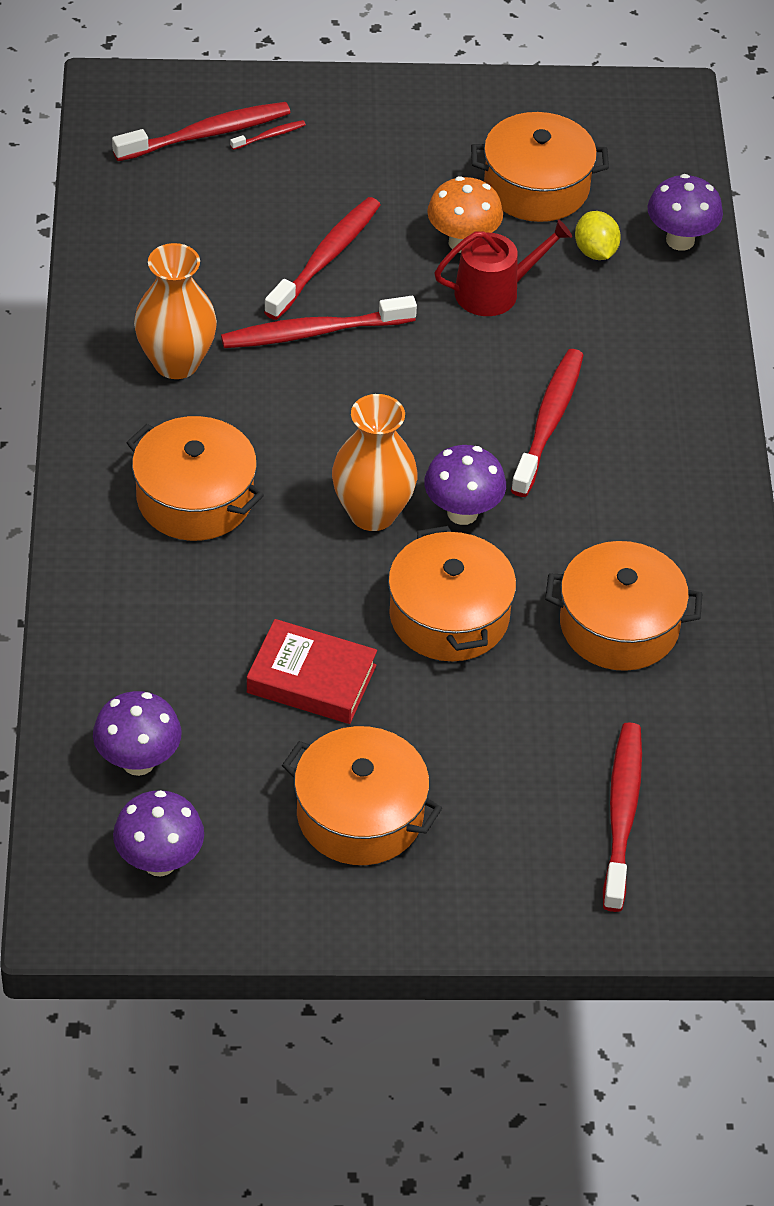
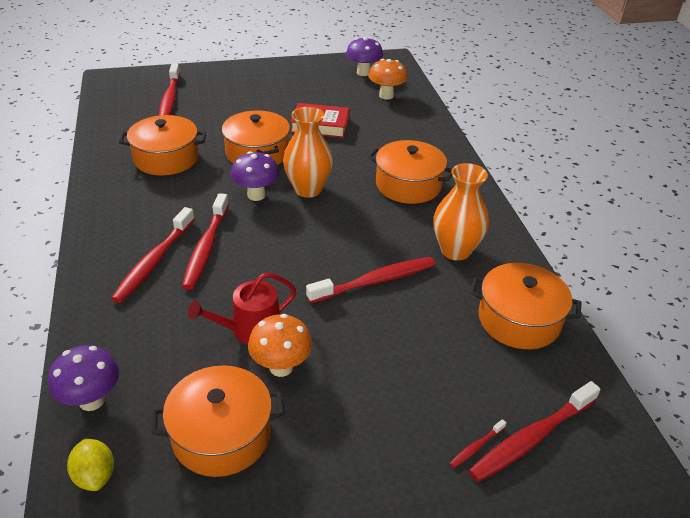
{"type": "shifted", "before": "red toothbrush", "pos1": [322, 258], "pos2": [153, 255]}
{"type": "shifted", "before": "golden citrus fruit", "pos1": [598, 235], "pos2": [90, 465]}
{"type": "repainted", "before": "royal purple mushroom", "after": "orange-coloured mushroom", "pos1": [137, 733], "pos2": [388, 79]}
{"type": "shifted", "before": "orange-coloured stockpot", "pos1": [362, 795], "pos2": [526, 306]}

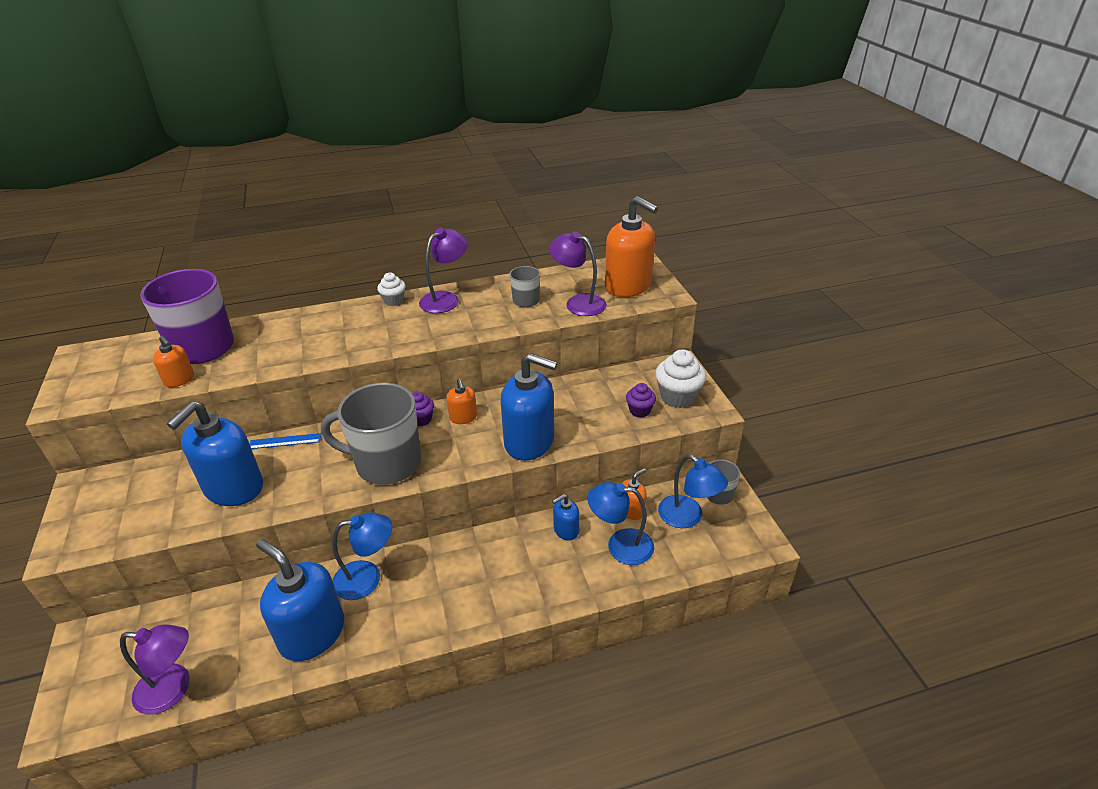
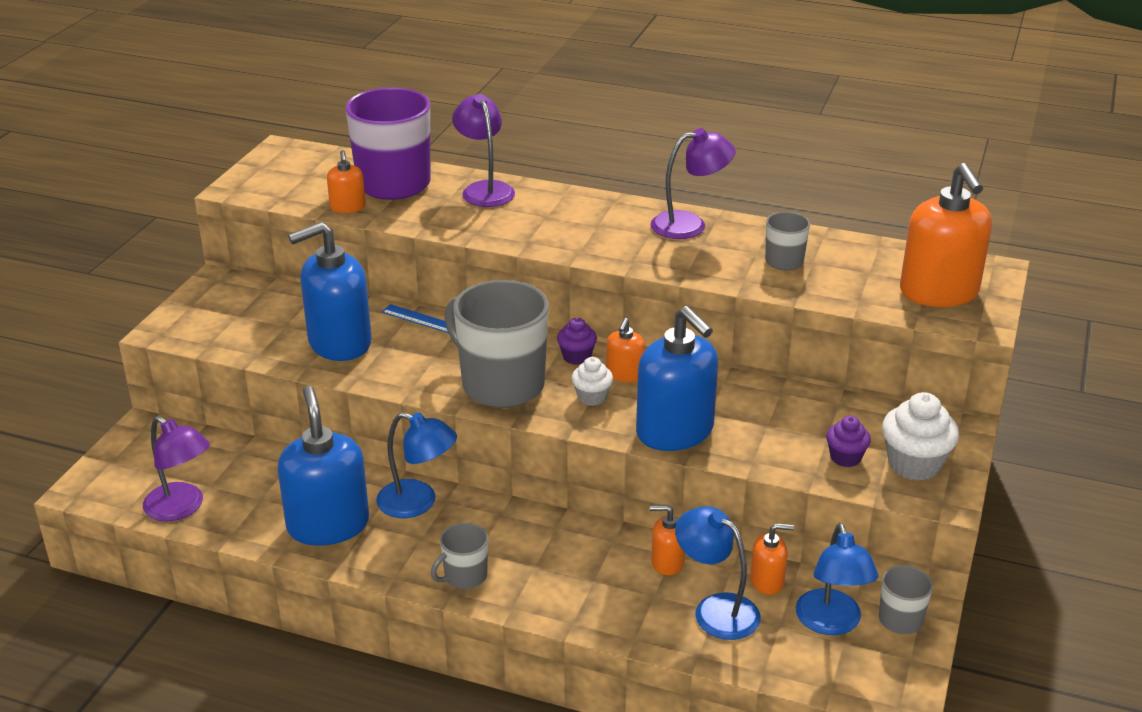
{"type": "shifted", "before": "royal purple desk lamp", "pos1": [578, 273], "pos2": [483, 150]}
{"type": "shifted", "before": "white fairy cake", "pos1": [391, 289], "pos2": [592, 381]}
{"type": "repainted", "before": "blue soap dispenser", "after": "orange-coloured soap dispenser", "pos1": [565, 517], "pos2": [667, 540]}
{"type": "new", "after": "gray mug", "pos2": [459, 556]}

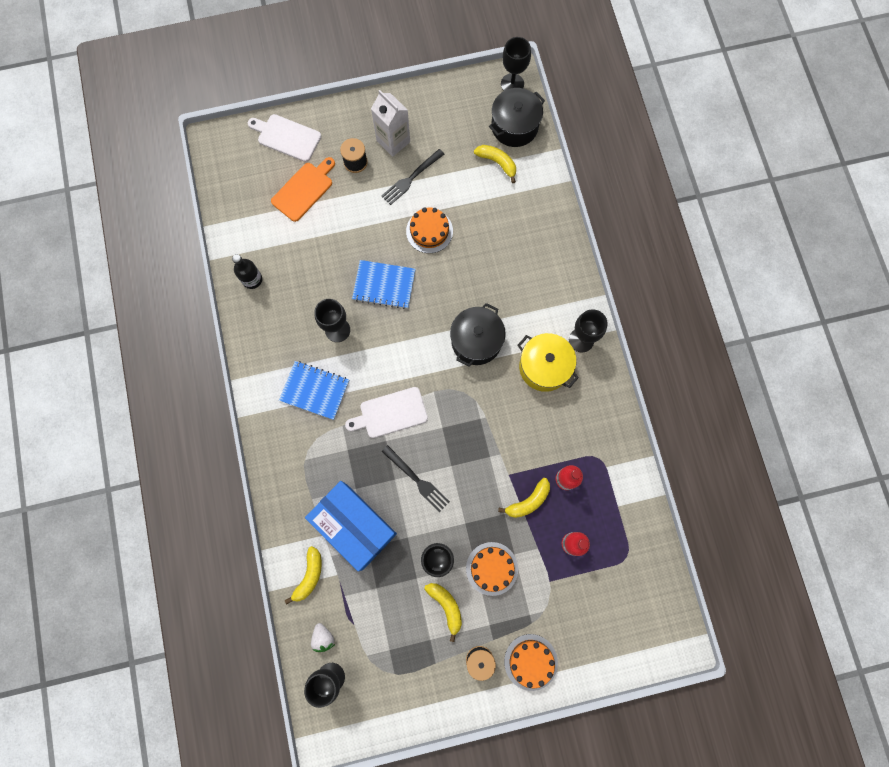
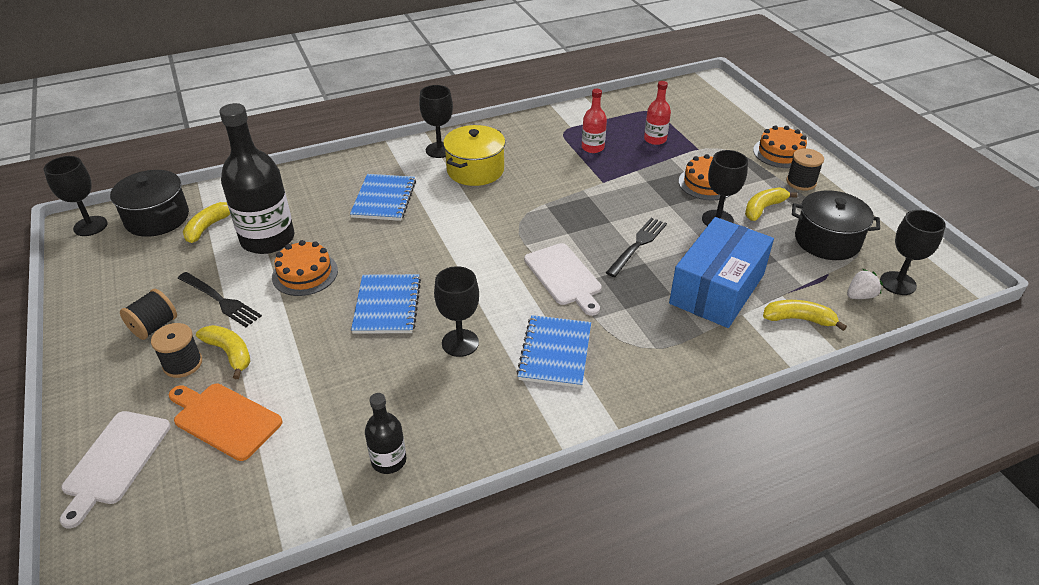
{"type": "swapped", "before": "white carton", "after": "black spool", "pos1": [390, 123], "pos2": [148, 314]}
{"type": "shifted", "before": "black stockpot", "pos1": [478, 334], "pos2": [836, 225]}
{"type": "shifted", "before": "golden banana fruit", "pos1": [524, 498], "pos2": [223, 352]}
{"type": "new", "after": "black flask", "pos2": [257, 178]}
{"type": "new", "after": "blue exercise book", "pos2": [383, 197]}

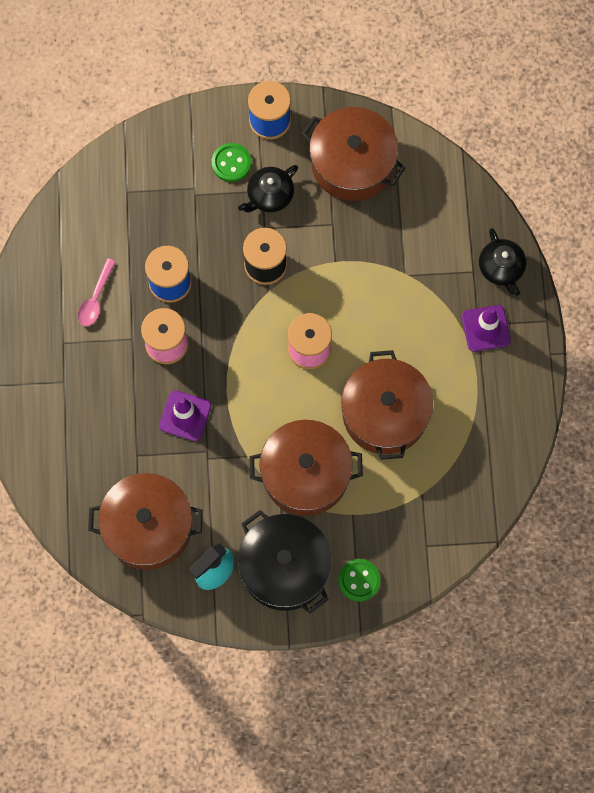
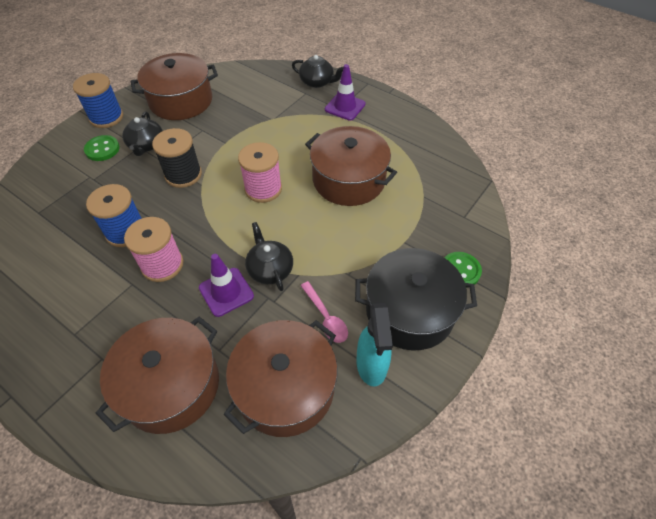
{"type": "shifted", "before": "pink teaspoon", "pos1": [97, 292], "pos2": [324, 312]}
{"type": "shifted", "before": "russet stockpot", "pos1": [306, 468], "pos2": [157, 375]}
{"type": "new", "after": "black teapot", "pos2": [269, 256]}

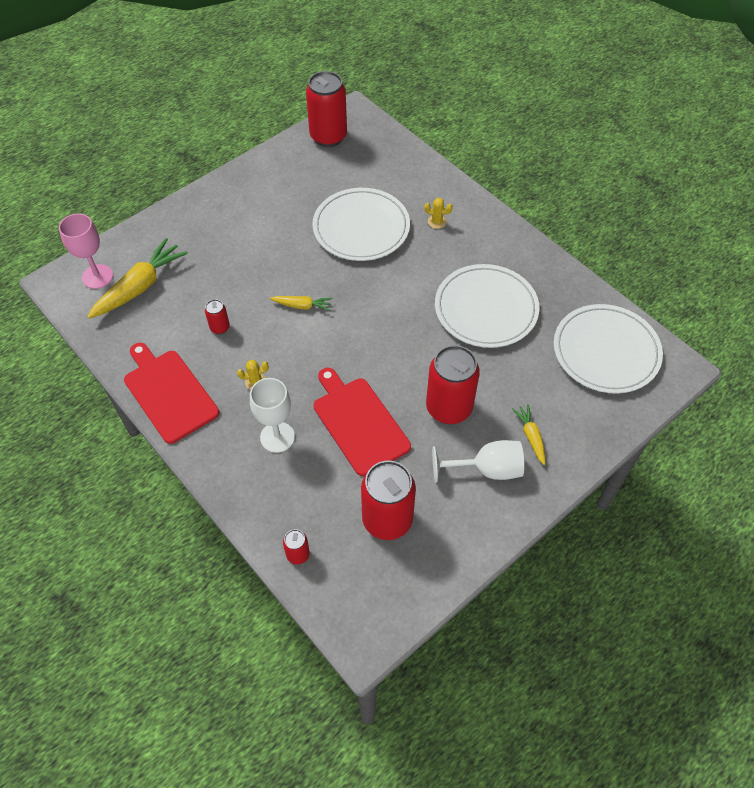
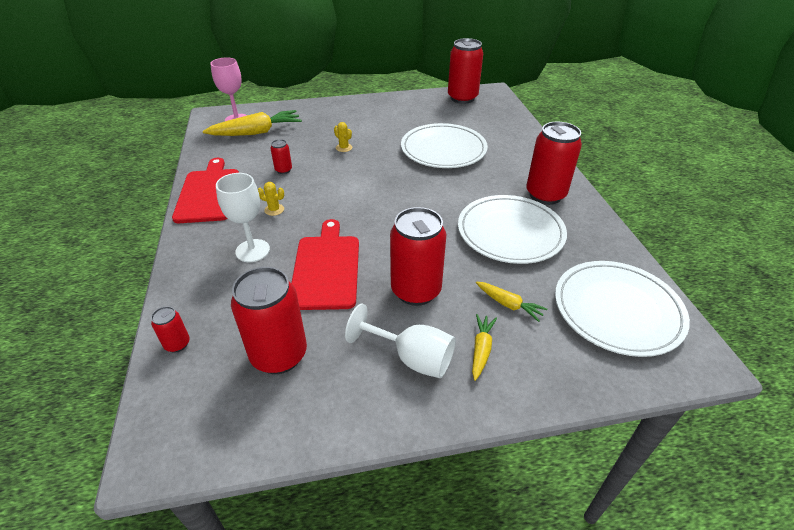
{"type": "shifted", "before": "golden prickly plant", "pos1": [439, 213], "pos2": [343, 137]}
{"type": "shifted", "before": "golden carrot", "pos1": [301, 303], "pos2": [511, 301]}
{"type": "new", "after": "red soda can", "pos2": [554, 163]}

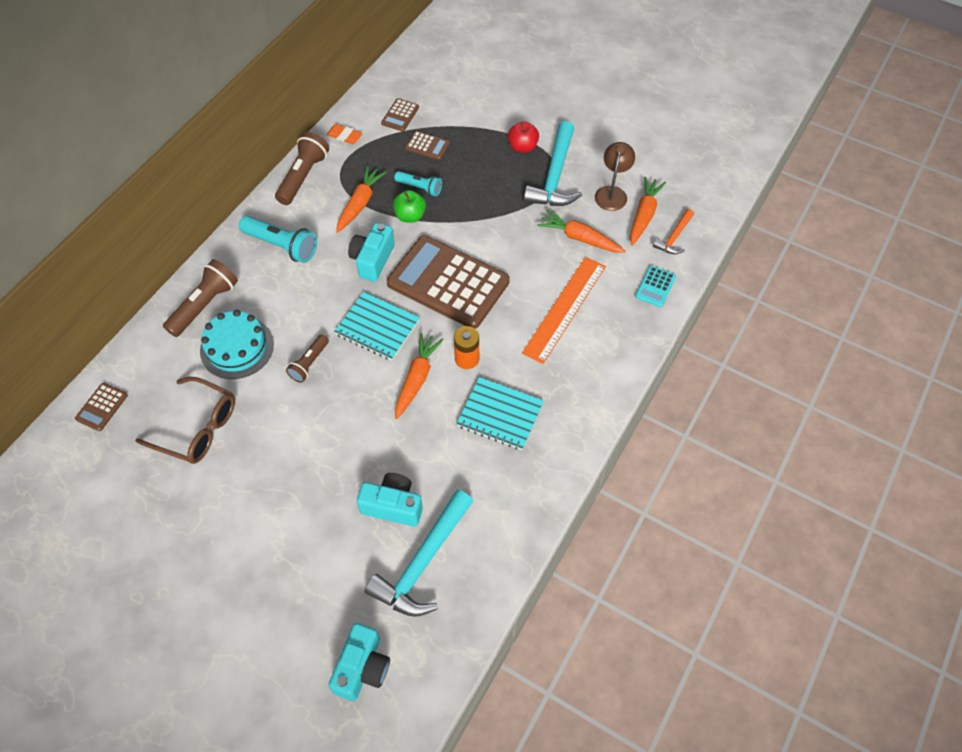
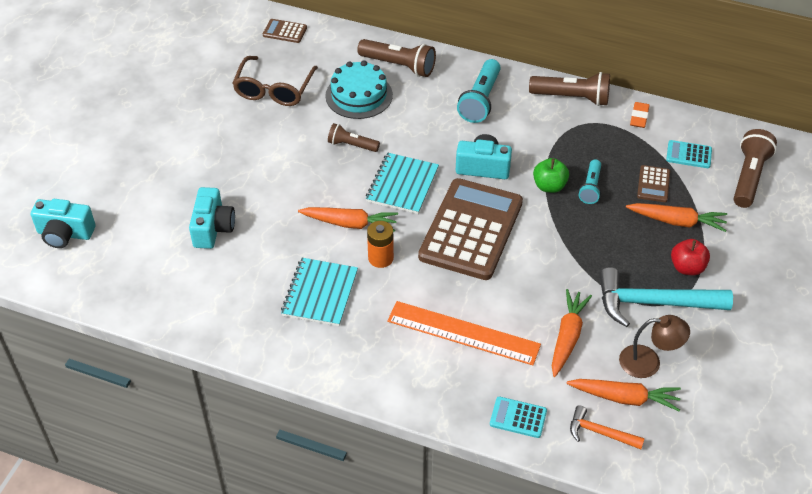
{"type": "repainted", "before": "russet pocket calculator", "after": "aqua pocket calculator", "pos1": [400, 114], "pos2": [689, 154]}
{"type": "shifted", "before": "orange-coloured carrot", "pos1": [361, 199], "pos2": [676, 217]}
{"type": "gone", "before": "aqua hammer", "pos1": [419, 553]}
{"type": "new", "after": "russet flashlight", "pos2": [755, 168]}

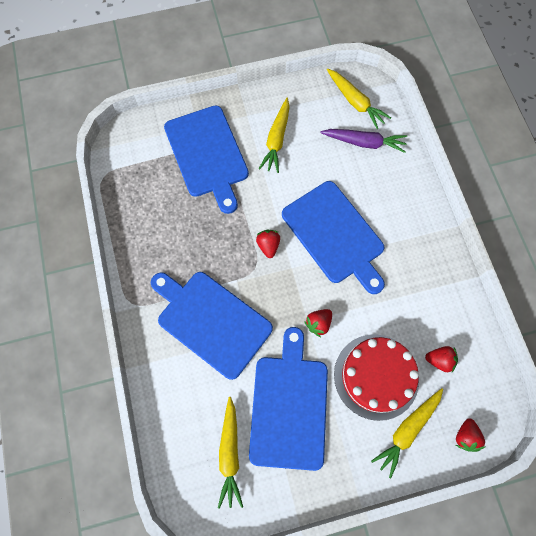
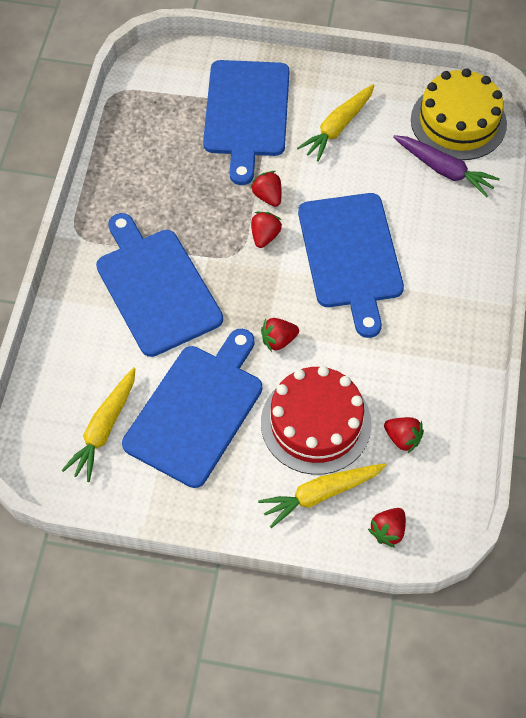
{"type": "swapped", "before": "golden carrot", "after": "golden gateau", "pos1": [359, 99], "pos2": [459, 114]}
{"type": "new", "after": "red toy strawberry", "pos2": [266, 189]}

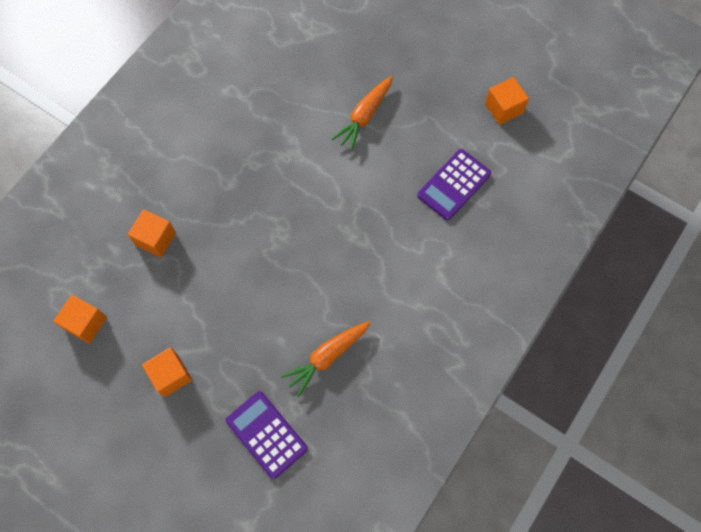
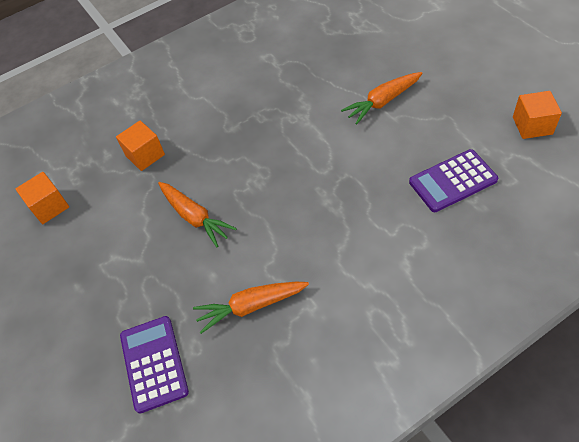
{"type": "gone", "before": "orange-coloured block", "pos1": [167, 372]}
{"type": "new", "after": "orange-coloured carrot", "pos2": [197, 214]}

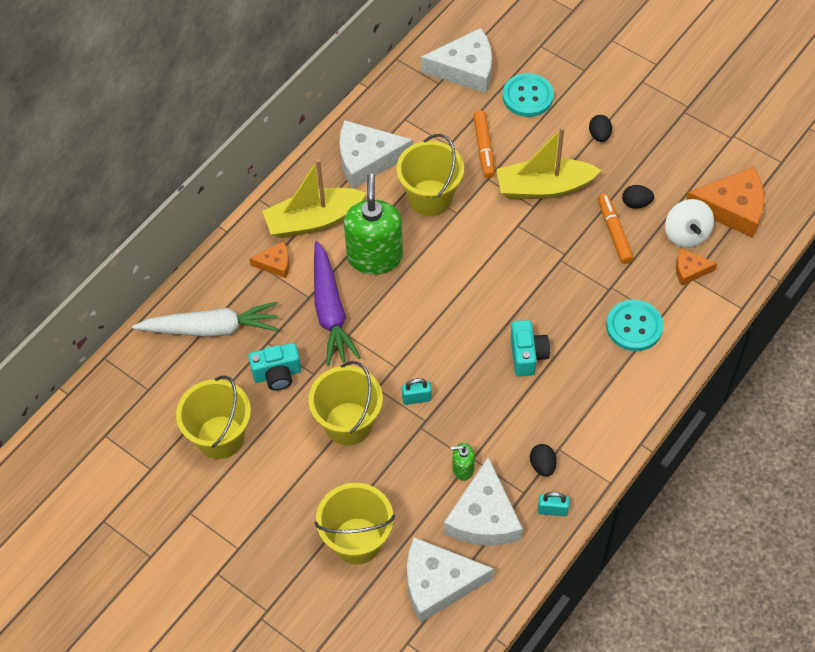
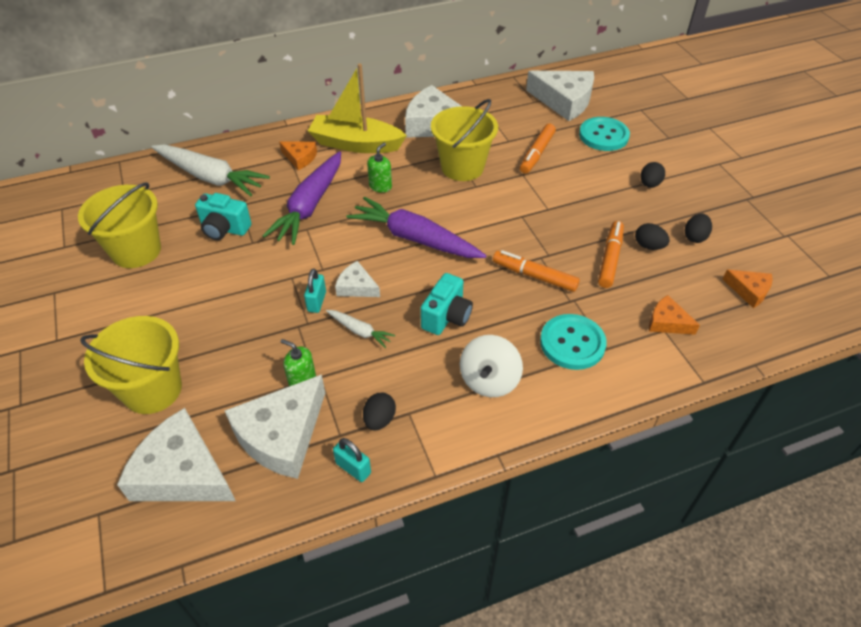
{"type": "gone", "before": "golden toy boat", "pos1": [549, 163]}
{"type": "scaled", "before": "orange-coloured cheese", "pos1": [725, 202], "pos2": [747, 289], "scale": 0.51}
{"type": "scaled", "before": "leaf-green soap dispenser", "pos1": [373, 224], "pos2": [379, 168], "scale": 0.45}
{"type": "shifted", "before": "white toy top", "pos1": [689, 223], "pos2": [491, 366]}
{"type": "gone", "before": "golden pail", "pos1": [346, 403]}
{"type": "rotated", "before": "aqua lock", "pos1": [417, 391], "pos2": [315, 291], "turn": 75}
{"type": "new", "after": "royal purple carrot", "pos2": [416, 227]}
{"type": "new", "after": "black egg shape", "pos2": [698, 228]}
{"type": "new", "after": "orange-coloured marker", "pos2": [536, 271]}
{"type": "new", "after": "white cheese", "pos2": [357, 279]}
{"type": "new", "after": "white carrot", "pos2": [360, 329]}

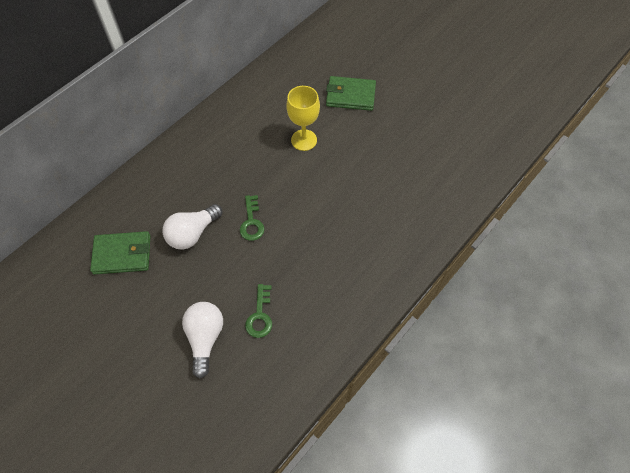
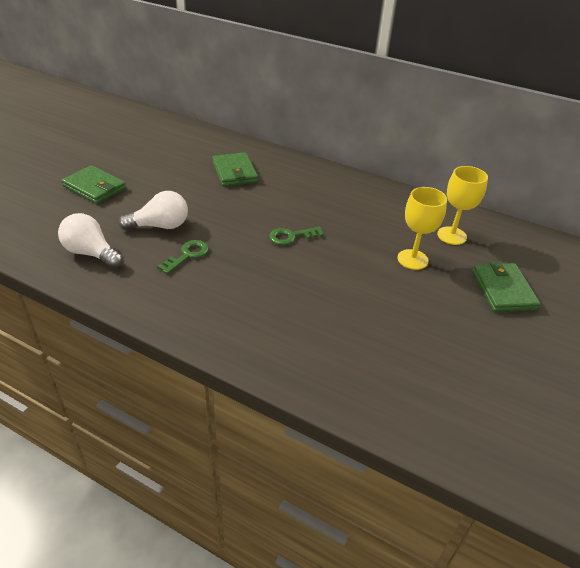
{"type": "shifted", "before": "white lightbulb", "pos1": [192, 227], "pos2": [90, 240]}
{"type": "rotated", "before": "leaf-green latchkey", "pos1": [258, 311], "pos2": [183, 257], "turn": 135}
{"type": "new", "after": "leaf-green wallet", "pos2": [94, 184]}
{"type": "new", "after": "golden wine glass", "pos2": [462, 205]}

